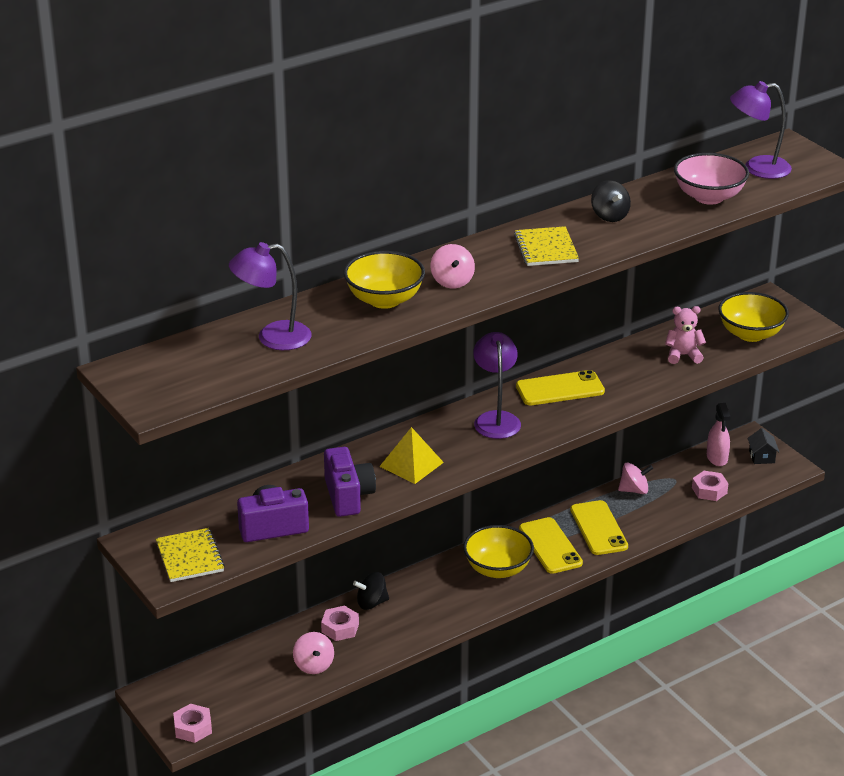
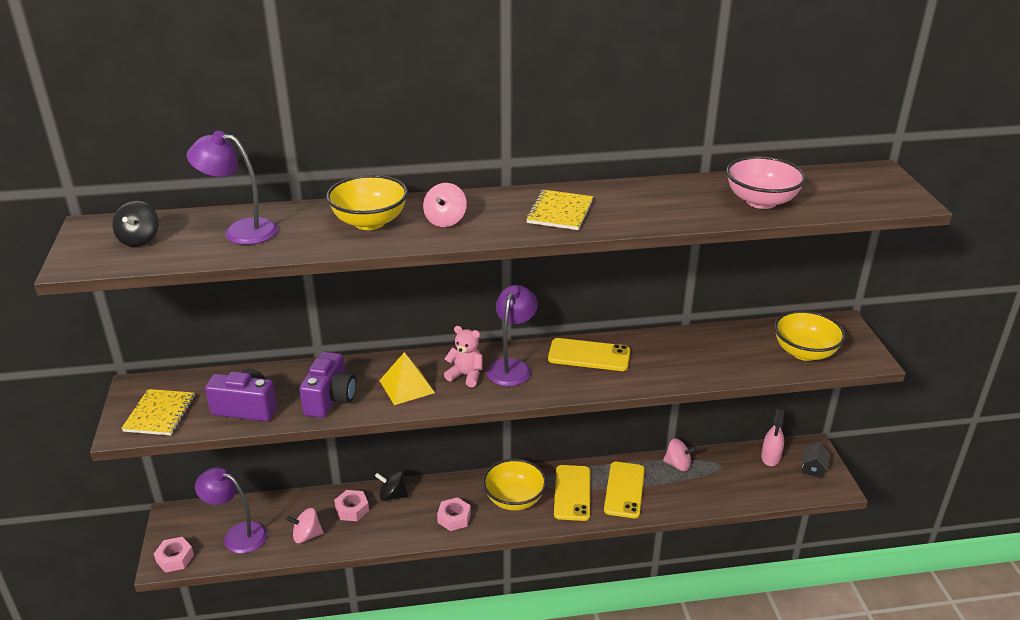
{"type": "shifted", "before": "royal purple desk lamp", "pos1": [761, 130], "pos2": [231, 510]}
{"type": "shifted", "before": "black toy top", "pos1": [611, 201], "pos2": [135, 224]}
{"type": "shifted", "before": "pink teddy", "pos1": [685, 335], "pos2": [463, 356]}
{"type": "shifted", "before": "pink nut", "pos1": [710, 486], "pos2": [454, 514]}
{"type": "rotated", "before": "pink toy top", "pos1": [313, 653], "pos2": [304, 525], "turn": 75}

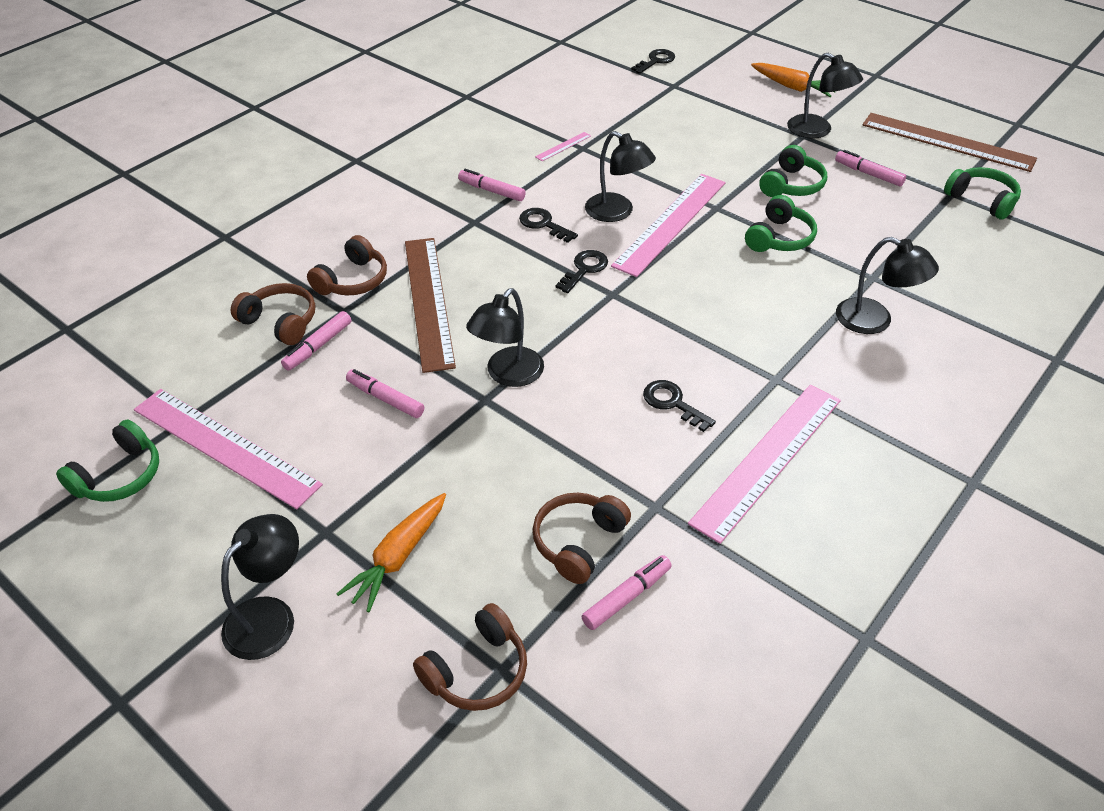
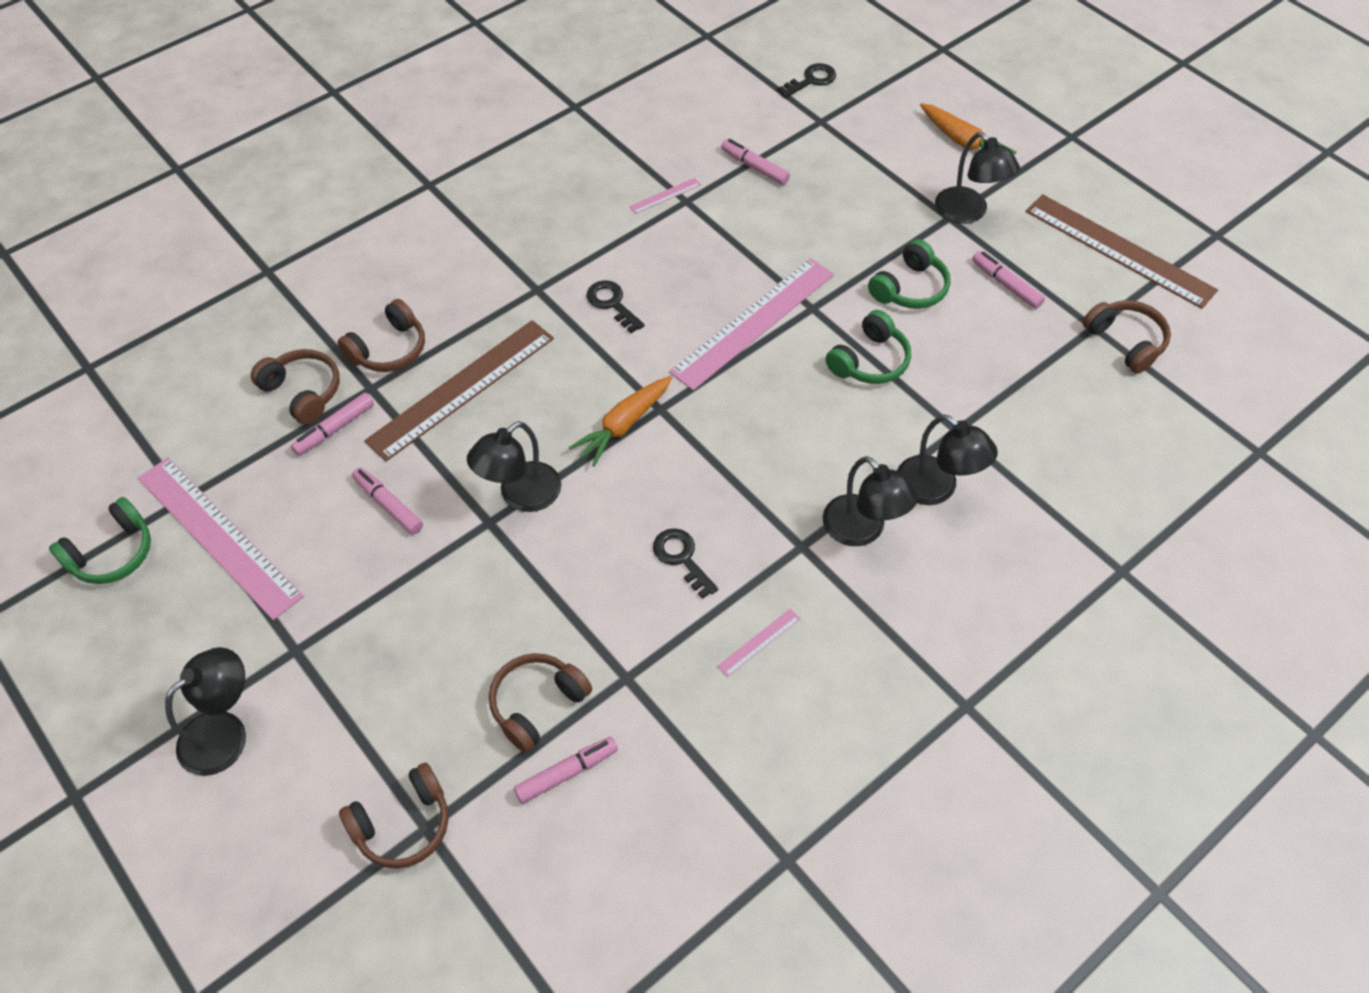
{"type": "shifted", "before": "black desk lamp", "pos1": [620, 176], "pos2": [870, 501]}
{"type": "repainted", "before": "leaf-green headset", "after": "russet headset", "pos1": [982, 193], "pos2": [1127, 337]}
{"type": "shifted", "before": "pink marker", "pos1": [492, 185], "pos2": [755, 162]}
{"type": "rotated", "before": "russet ruler", "pos1": [430, 305], "pos2": [459, 391], "turn": 45}
{"type": "gone", "before": "black latchkey", "pos1": [582, 271]}
{"type": "scaled", "before": "pink ruler", "pos1": [764, 464], "pos2": [759, 643], "scale": 0.4}
{"type": "shifted", "before": "orange-coloured carrot", "pos1": [391, 552], "pos2": [620, 421]}

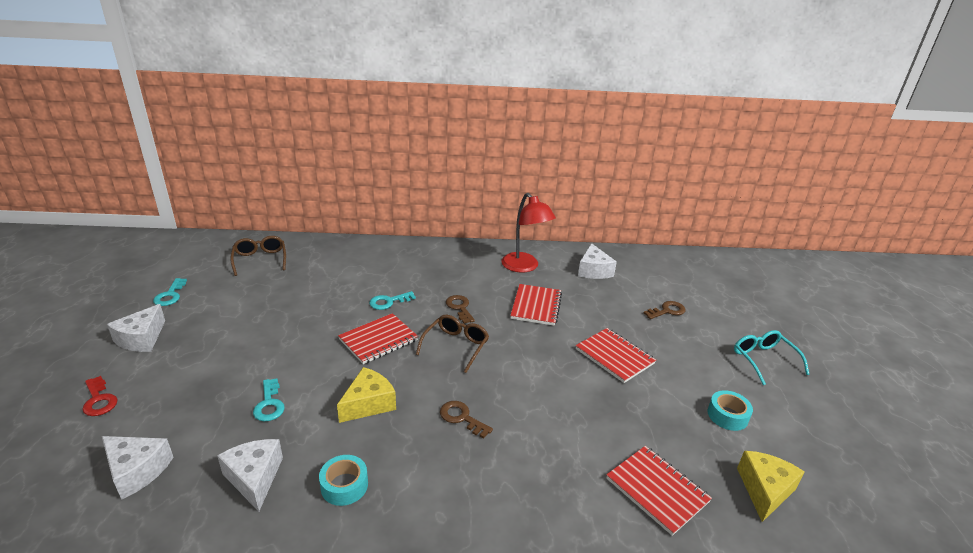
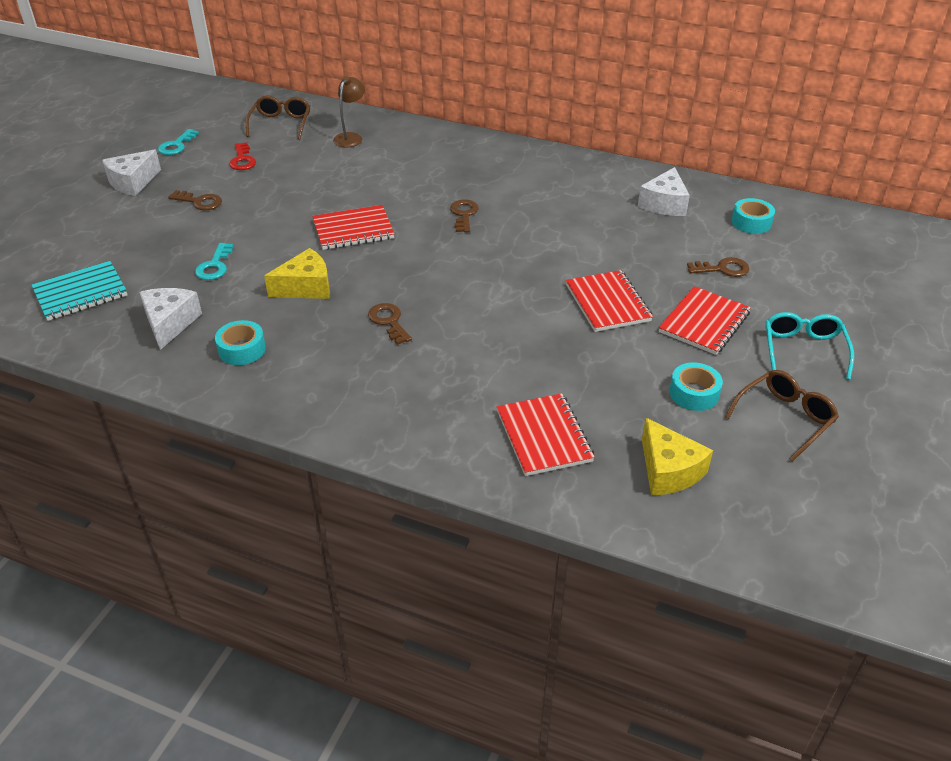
{"type": "gone", "before": "red desk lamp", "pos1": [528, 233]}
{"type": "shifted", "before": "red exercise book", "pos1": [536, 305], "pos2": [705, 320]}
{"type": "gone", "before": "aqua latchkey", "pos1": [392, 300]}
{"type": "shifted", "before": "russet glasses", "pos1": [452, 344], "pos2": [782, 416]}
{"type": "shifted", "before": "red latchkey", "pos1": [100, 396], "pos2": [242, 156]}
{"type": "swapped", "before": "white cheese", "after": "aqua exercise book", "pos1": [138, 468], "pos2": [80, 291]}
{"type": "rotated", "before": "golden cheese", "pos1": [771, 486], "pos2": [677, 456], "turn": 105}
{"type": "new", "after": "russet desk lamp", "pos2": [349, 111]}
{"type": "new", "after": "russet latchkey", "pos2": [195, 200]}
{"type": "new", "after": "aqua tape", "pos2": [753, 216]}

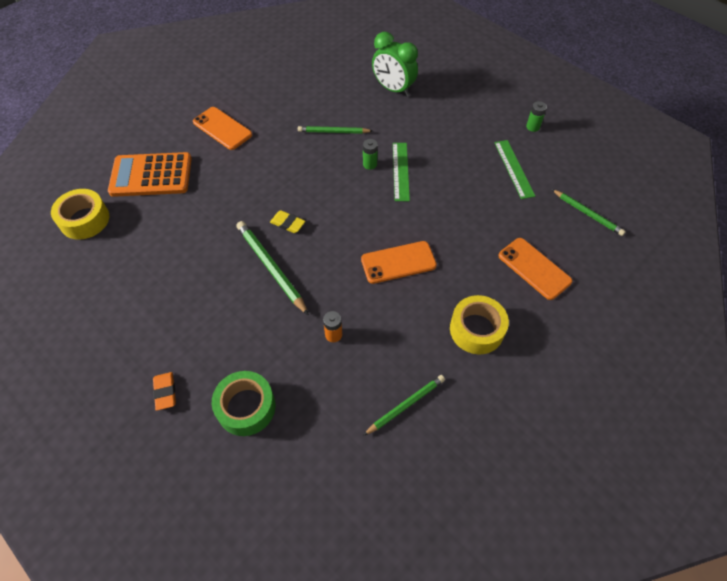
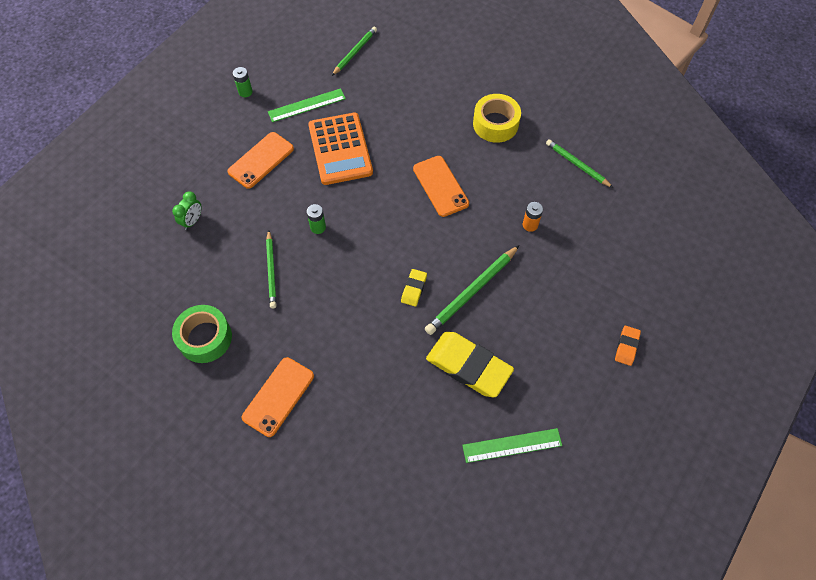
{"type": "scaled", "before": "leaf-green alarm clock", "pos1": [395, 64], "pos2": [187, 210], "scale": 0.54}
{"type": "shifted", "before": "leaf-green ruler", "pos1": [401, 172], "pos2": [512, 445]}
{"type": "shifted", "before": "orange-coloured pocket calculator", "pos1": [150, 174], "pos2": [340, 149]}
{"type": "gone", "before": "golden tape", "pos1": [80, 214]}
{"type": "shifted", "before": "orange-coloured smartphone", "pos1": [535, 269], "pos2": [261, 160]}
{"type": "shifted", "before": "leaf-green tape", "pos1": [243, 403], "pos2": [202, 334]}
{"type": "rotated", "before": "orange-coloured gum eraser", "pos1": [164, 391], "pos2": [628, 346], "turn": -45}
{"type": "new", "after": "golden gum eraser", "pos2": [470, 364]}

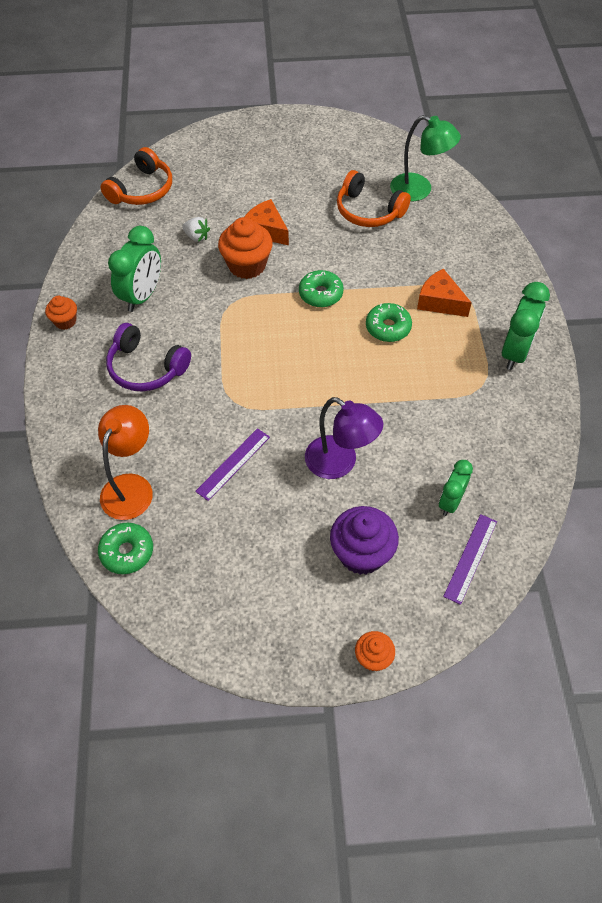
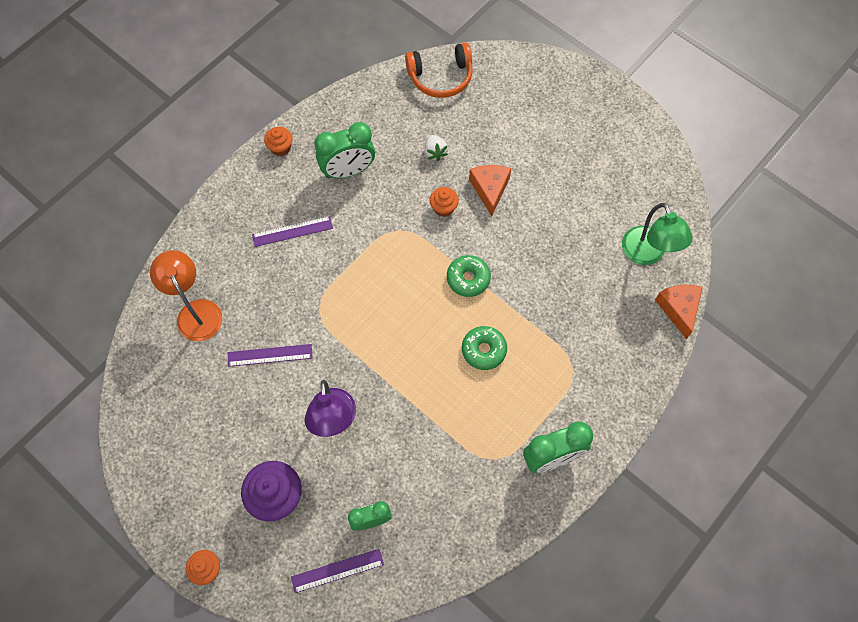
{"type": "gone", "before": "orange-coloured headset", "pos1": [374, 198]}
{"type": "scaled", "before": "orange-coloured fairy cake", "pos1": [245, 248], "pos2": [444, 202], "scale": 0.56}
{"type": "shifted", "before": "orange-coloured cheese", "pos1": [444, 293], "pos2": [679, 312]}
{"type": "swapped", "before": "royal purple headset", "after": "royal purple ruler", "pos1": [148, 357], "pos2": [292, 231]}
{"type": "rotated", "before": "orange-coloured desk lamp", "pos1": [125, 462], "pos2": [186, 295], "turn": -90}
{"type": "gone", "before": "leaf-green doughnut", "pos1": [125, 548]}

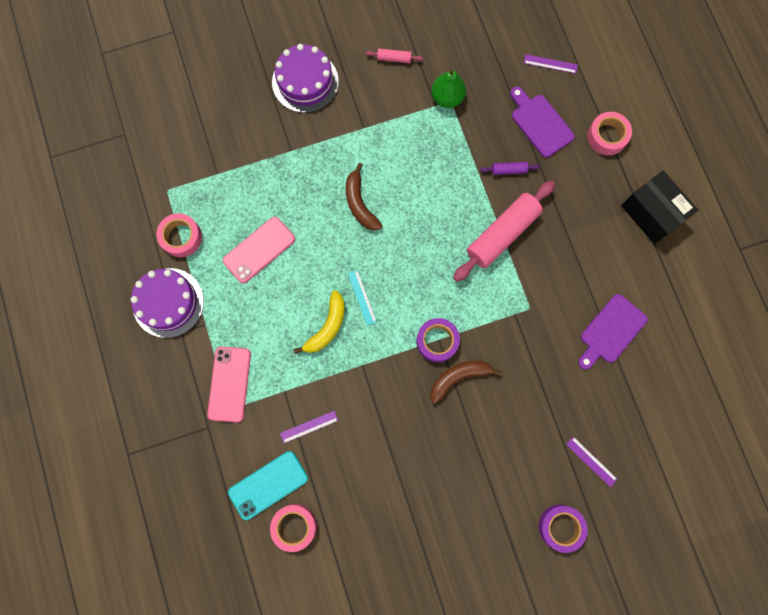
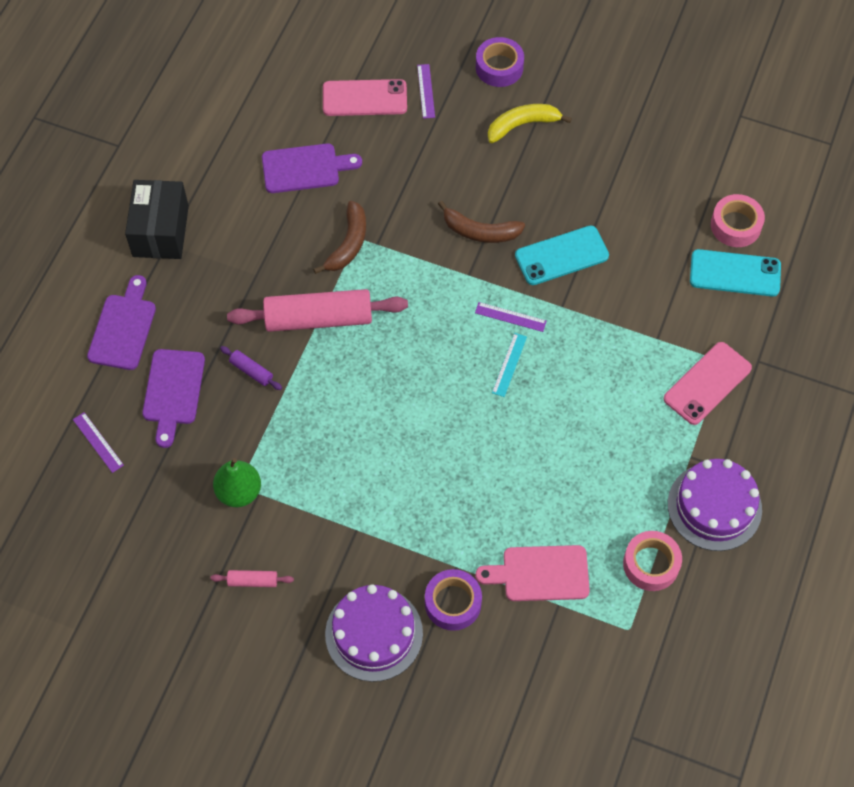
{"type": "rotated", "before": "pink rolling pin", "pos1": [394, 55], "pos2": [252, 578], "turn": -45}
{"type": "swapped", "before": "pink tape", "after": "royal purple bread board", "pos1": [610, 133], "pos2": [121, 322]}
{"type": "shifted", "before": "russet banana fruit", "pos1": [364, 197], "pos2": [339, 237]}
{"type": "shifted", "before": "pink smartphone", "pos1": [259, 250], "pos2": [365, 97]}
{"type": "shifted", "before": "golden banana fruit", "pos1": [319, 322], "pos2": [530, 123]}
{"type": "shifted", "before": "royal purple tape", "pos1": [438, 340], "pos2": [453, 600]}
{"type": "shifted", "before": "royal purple ruler", "pos1": [309, 427], "pos2": [511, 317]}
{"type": "new", "after": "aqua smartphone", "pos2": [562, 255]}
{"type": "new", "after": "pink bread board", "pos2": [532, 573]}

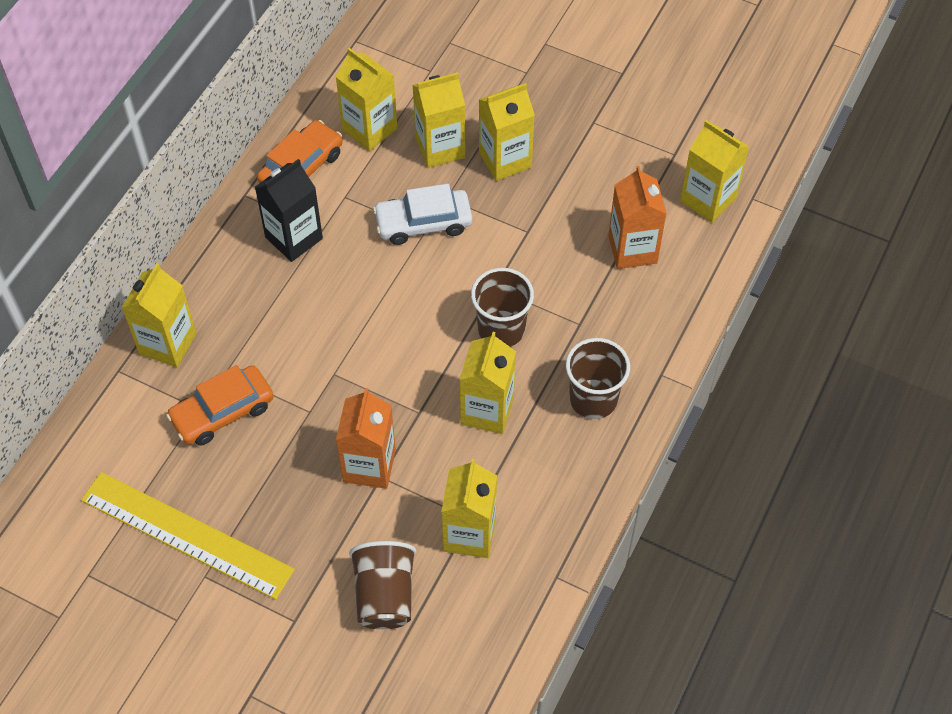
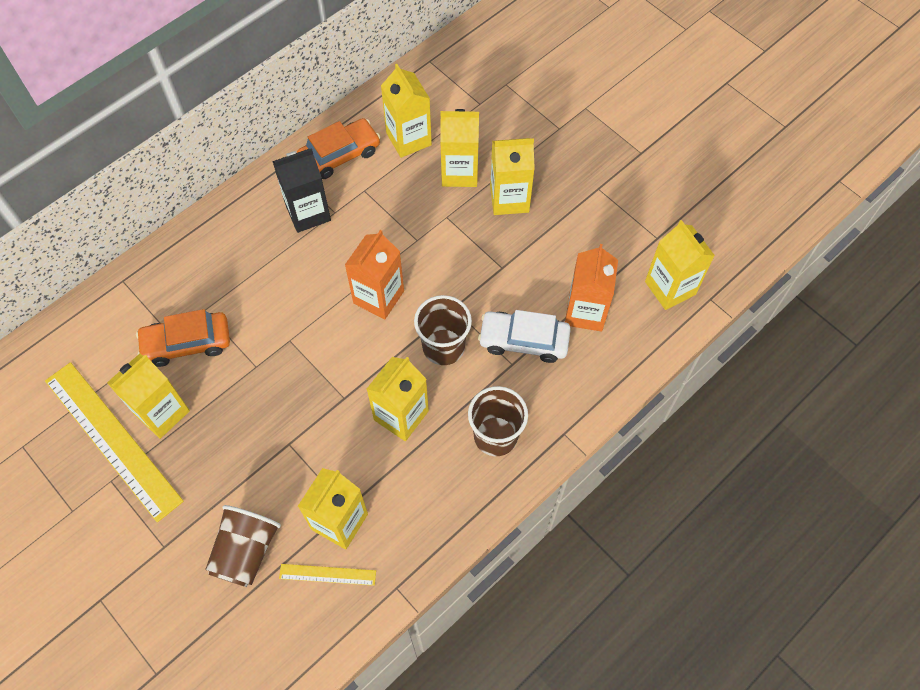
{"type": "shifted", "before": "white car", "pos1": [422, 214], "pos2": [524, 336]}
{"type": "shifted", "before": "golden carton", "pos1": [158, 315], "pos2": [148, 396]}
{"type": "shifted", "before": "orange-coloured carton", "pos1": [366, 438], "pos2": [374, 274]}
{"type": "new", "after": "golden ruler", "pos2": [327, 575]}

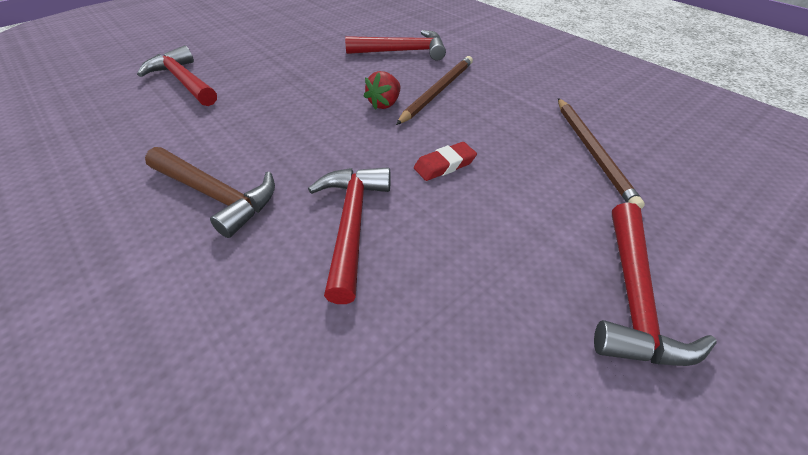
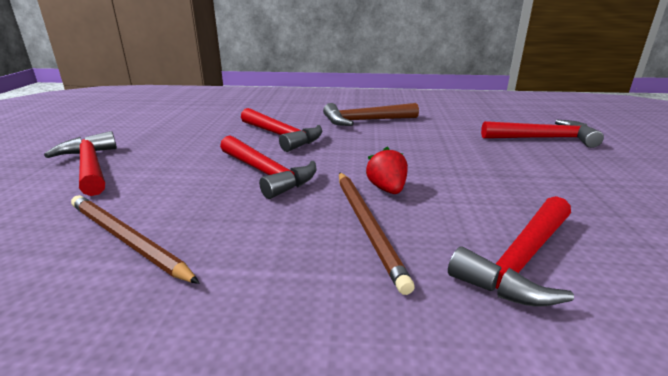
{"type": "swapped", "before": "red gum eraser", "after": "red hammer", "pos1": [445, 161], "pos2": [268, 167]}

